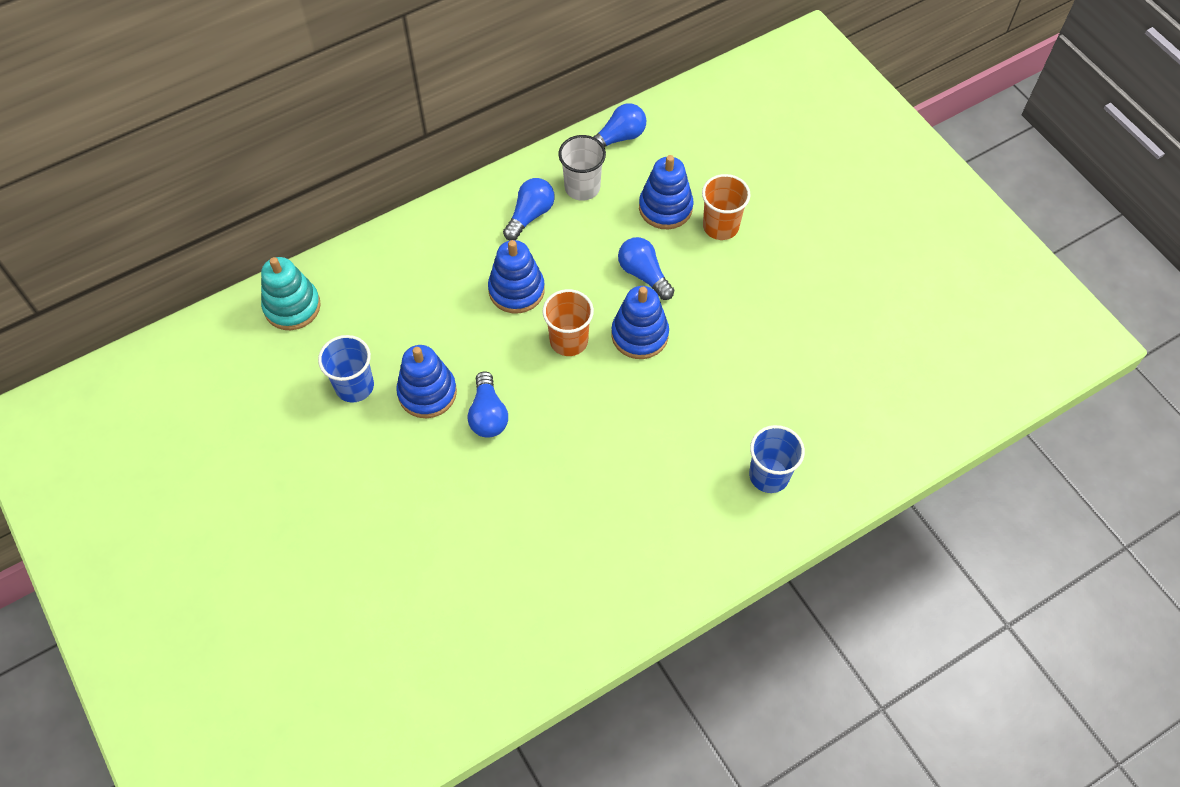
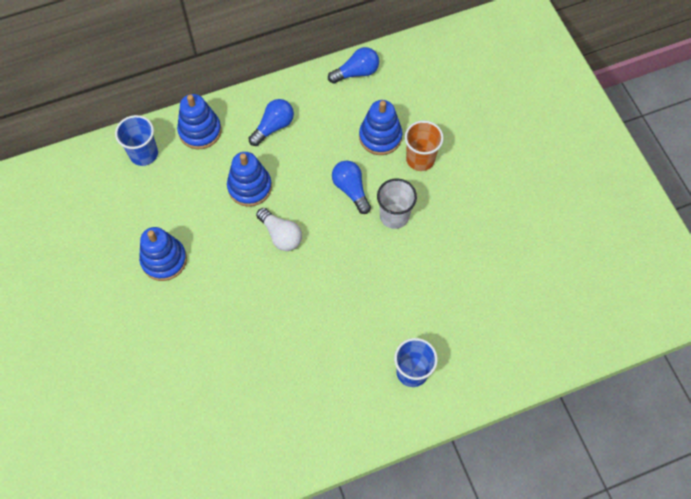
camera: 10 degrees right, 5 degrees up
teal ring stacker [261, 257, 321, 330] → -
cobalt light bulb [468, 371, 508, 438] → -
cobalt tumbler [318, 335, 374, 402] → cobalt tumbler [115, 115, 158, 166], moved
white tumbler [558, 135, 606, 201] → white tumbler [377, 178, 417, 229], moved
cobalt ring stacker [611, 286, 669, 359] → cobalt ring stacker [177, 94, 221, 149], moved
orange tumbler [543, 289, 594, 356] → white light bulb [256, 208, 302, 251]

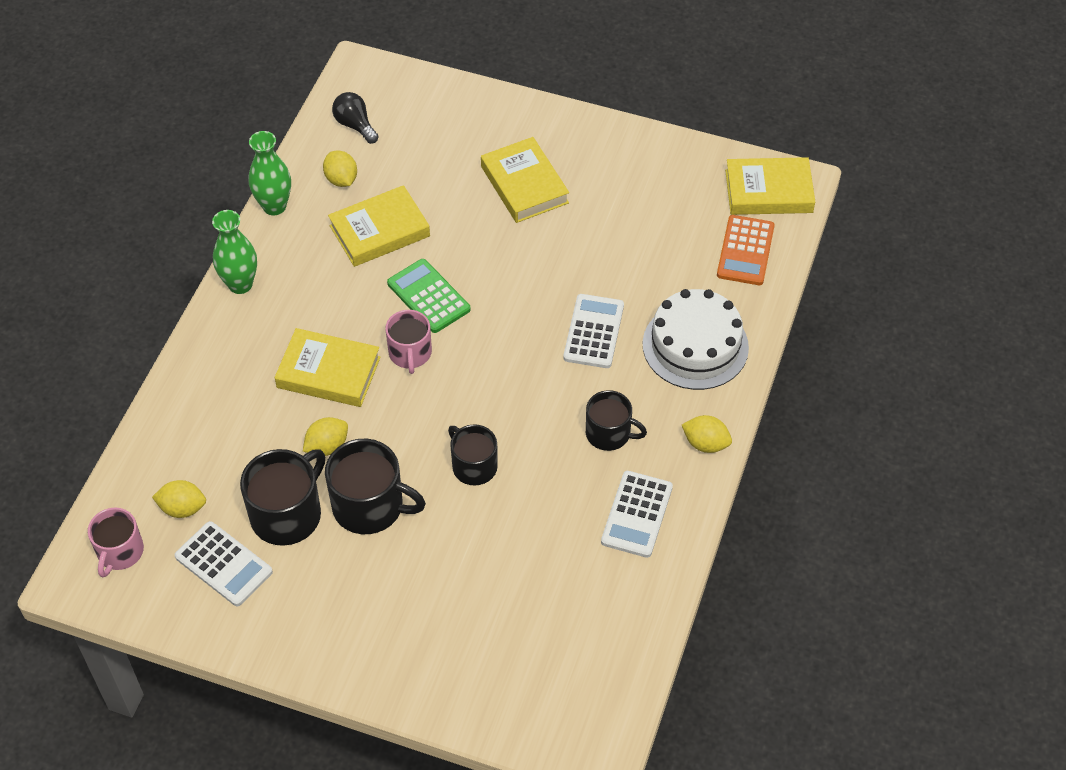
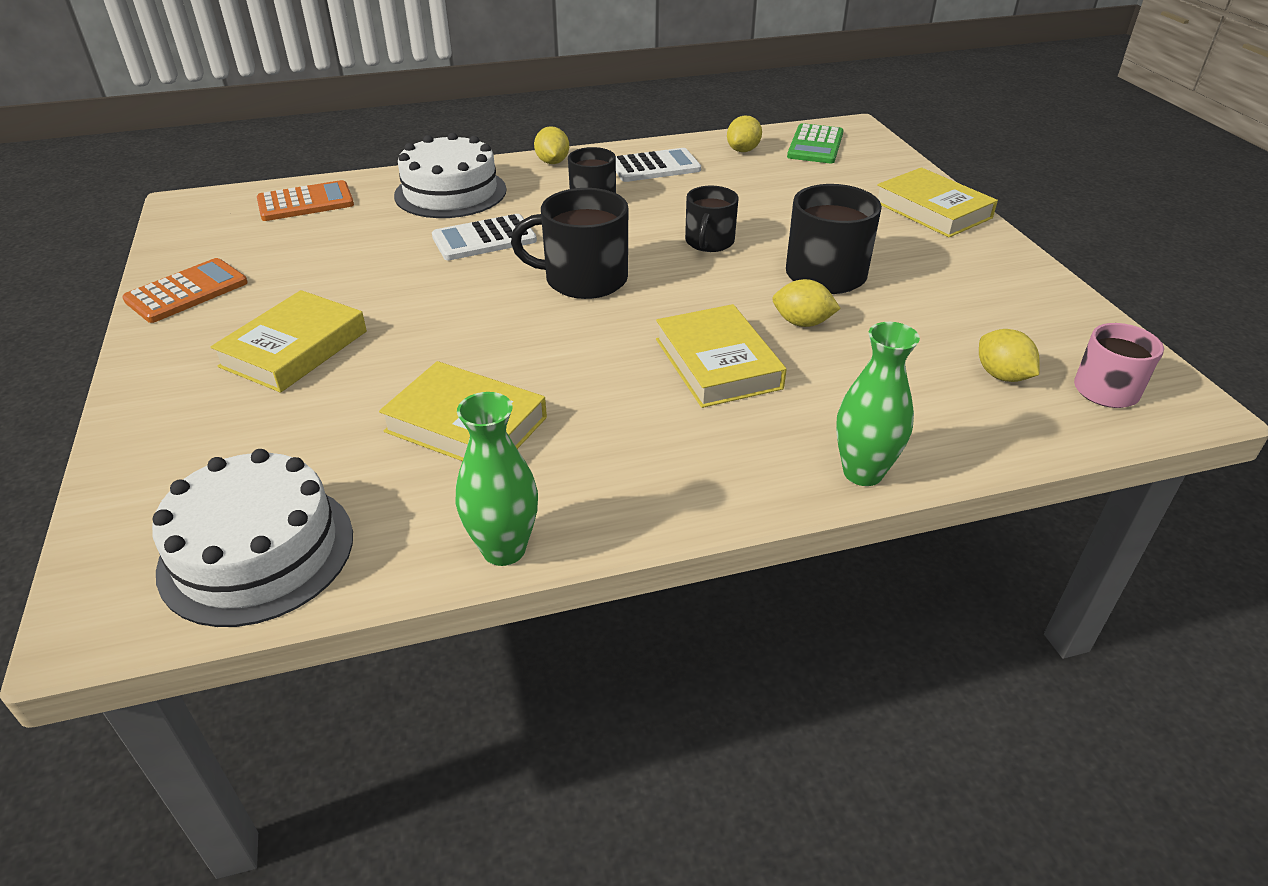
camera: 125 degrees left, 15 degrees down
white adding machine [175, 521, 273, 606] → -
rose-pink mug [385, 310, 432, 374] → -
- → orange adding machine [122, 258, 248, 323]
leaf-green tall vase [212, 210, 257, 294] → leaf-green tall vase [836, 322, 920, 486], moved
black mug [240, 449, 325, 546] → black mug [511, 188, 628, 299], moved
bright yellow toy lemon [323, 151, 357, 187] → bright yellow toy lemon [727, 116, 762, 152], moved
leaf-green adding machine [387, 259, 471, 333] → leaf-green adding machine [787, 123, 844, 163], moved
bright yellow book [725, 157, 815, 215] → bright yellow book [877, 167, 998, 237], moved
black light bulb [332, 92, 379, 144] → white layer cake [152, 449, 353, 627]

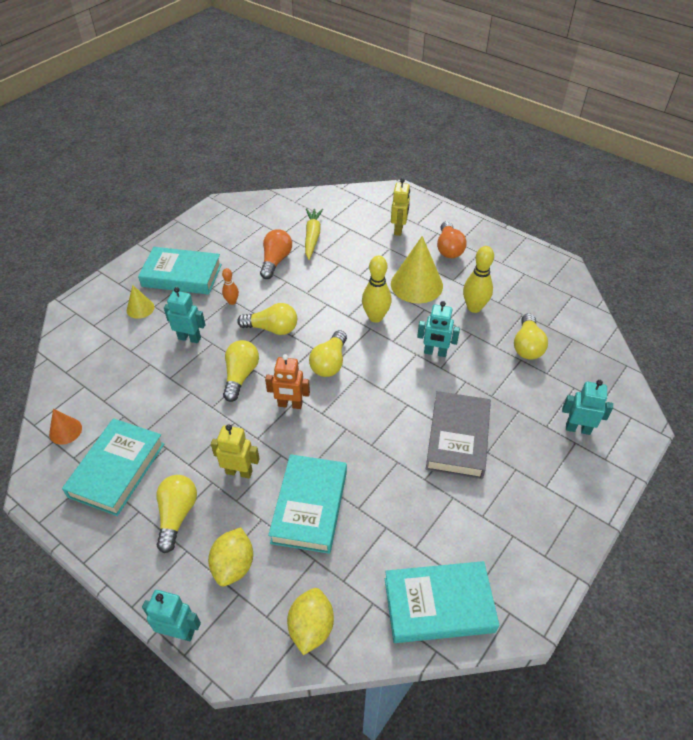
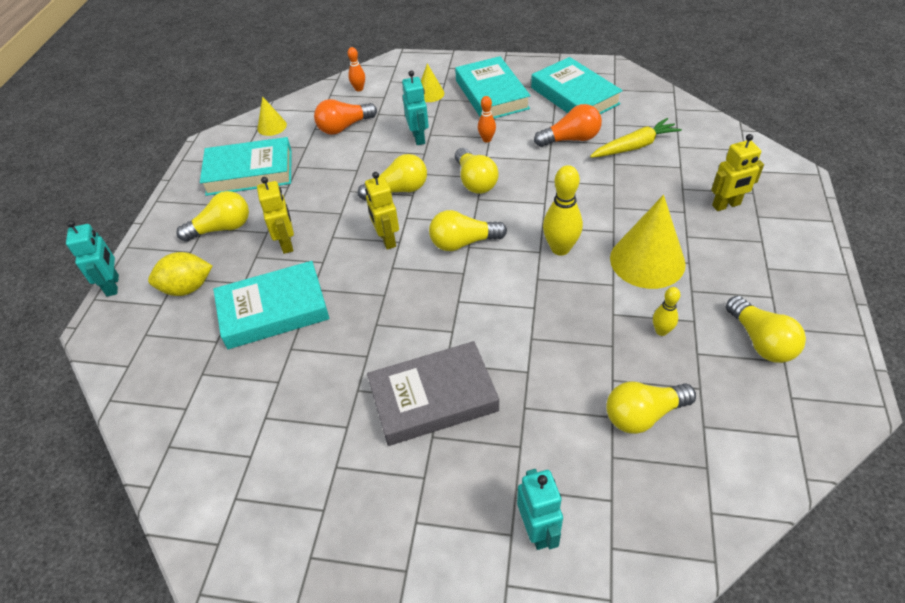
camera: 65 degrees right, 0 degrees up
bright yellow toy lemon [287, 588, 334, 655] → -
teal toy robot [417, 301, 460, 357] → -
- → orange skittle [347, 47, 365, 91]
- → bright yellow light bulb [726, 296, 806, 363]
teal book [385, 561, 499, 643] → teal book [531, 57, 623, 114], moved
orange light bulb [437, 221, 467, 258] → orange light bulb [314, 99, 377, 135], moved
orange cone [49, 409, 82, 445] → bright yellow cone [257, 96, 287, 136]
orange toy robot [265, 354, 310, 409] → bright yellow toy robot [365, 172, 399, 250]
bright yellow skittle [463, 246, 494, 313] → bright yellow skittle [653, 287, 680, 336], x0.56

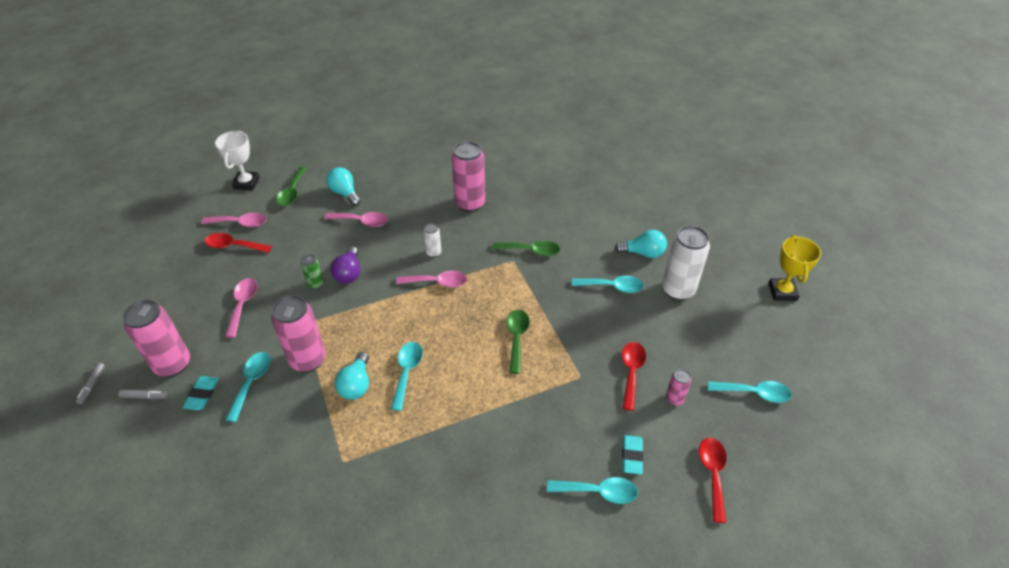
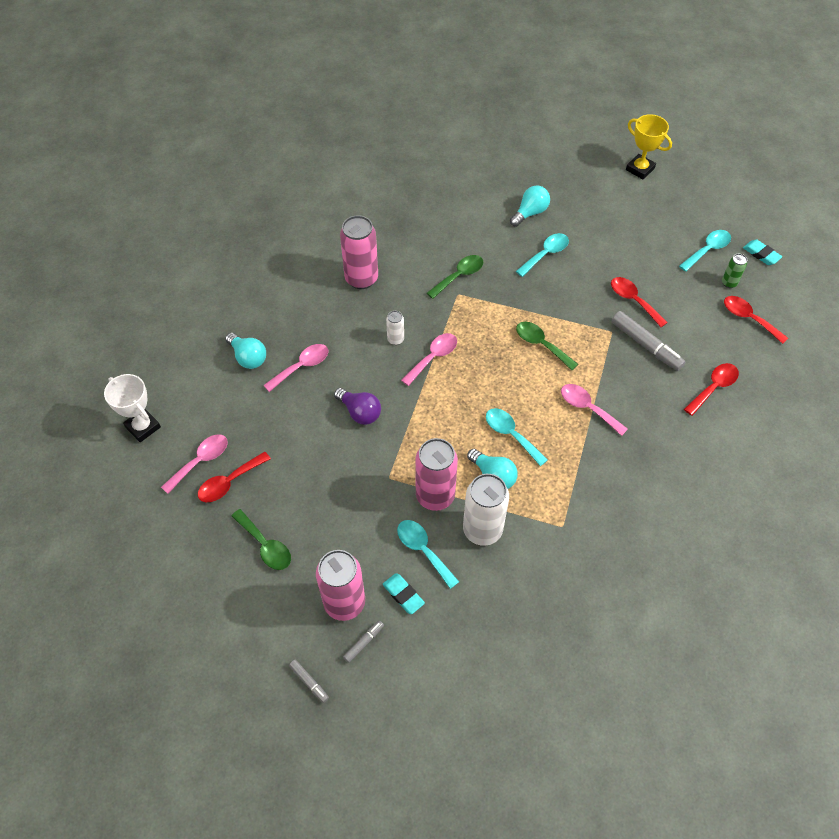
camera: 50 degrees left, 10 degrees up
rose-pink can [666, 369, 691, 406] → -
- → gray felt pen [611, 311, 686, 371]
rose-pink teaspoon [225, 278, 257, 338] → rose-pink teaspoon [561, 384, 628, 436], moved
leaf-green teaspoon [276, 167, 307, 206] → leaf-green teaspoon [232, 509, 291, 570], moved
leaf-green can [301, 254, 324, 289] → leaf-green can [722, 254, 747, 288], moved
teal pencil eraser [622, 435, 643, 474] → teal pencil eraser [743, 239, 782, 265], moved
white can [662, 226, 710, 301] → white can [463, 474, 509, 546], moved
teal teaspoon [547, 477, 638, 504] → crimson teaspoon [684, 363, 739, 416]
teal light bulb [326, 167, 361, 206] → teal light bulb [225, 333, 266, 369], 135 degrees counterclockwise

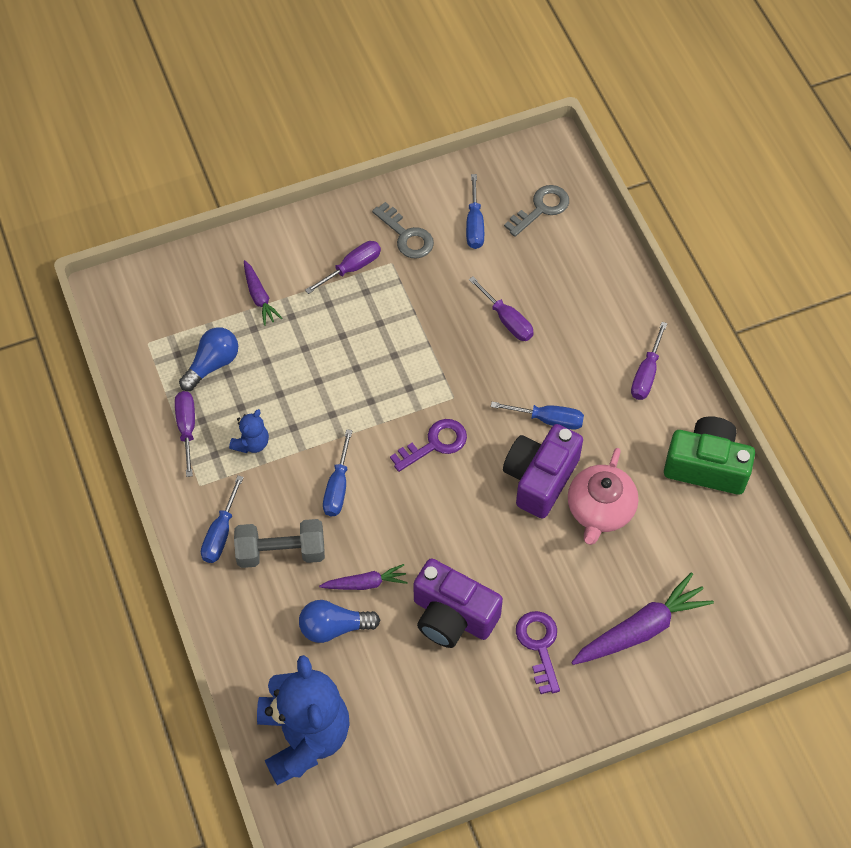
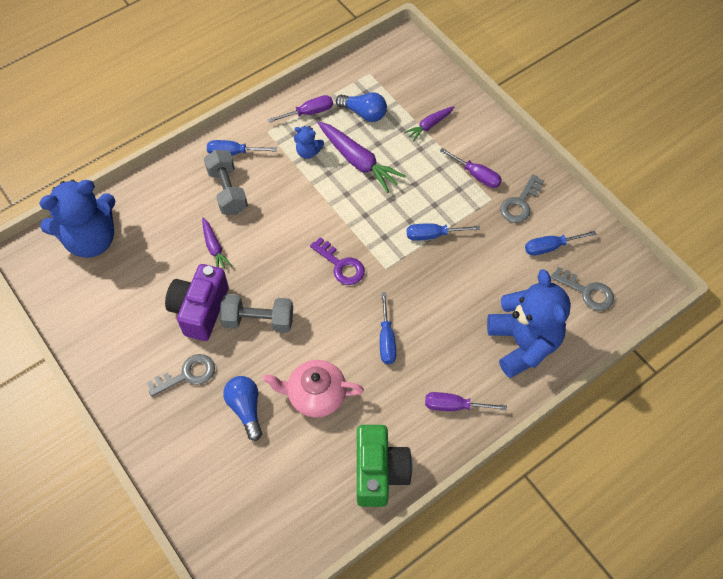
camera: 75 degrees right, 0 degrees up
violet flat screwdriver [469, 277, 534, 341] → -
violet camera [503, 424, 583, 519] → -
- → gray free weight [219, 294, 293, 333]
- → cobalt teddy [487, 269, 571, 378]
cobalt light bulb [299, 600, 380, 643] → cobalt light bulb [223, 376, 262, 441], moved
cobalt flat screwdriver [323, 429, 352, 516] → cobalt flat screwdriver [407, 223, 480, 241], moved
violet root vegetable [571, 572, 714, 665] → violet root vegetable [318, 122, 406, 193], moved
violet latchkey [516, 611, 560, 694] → gray latchkey [147, 354, 215, 397]

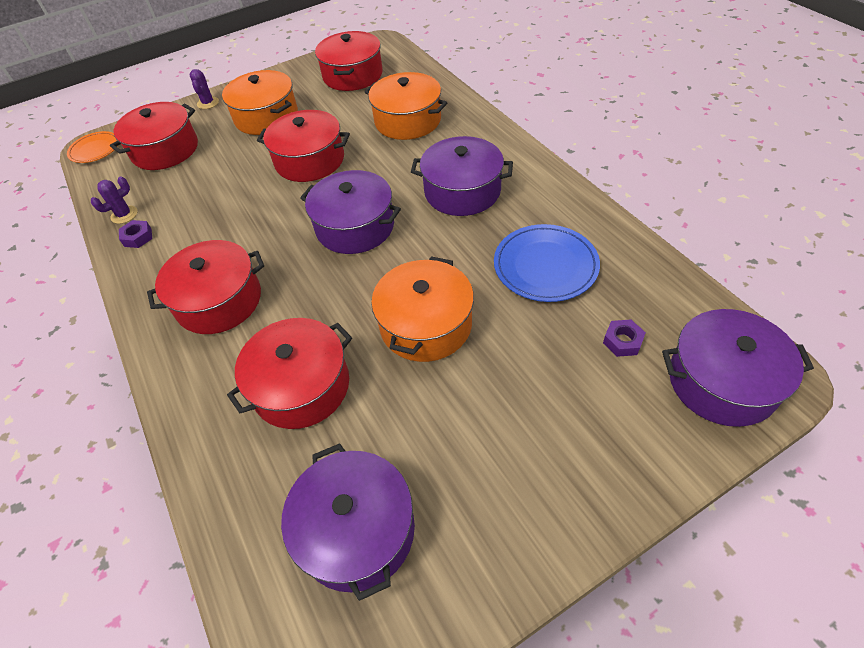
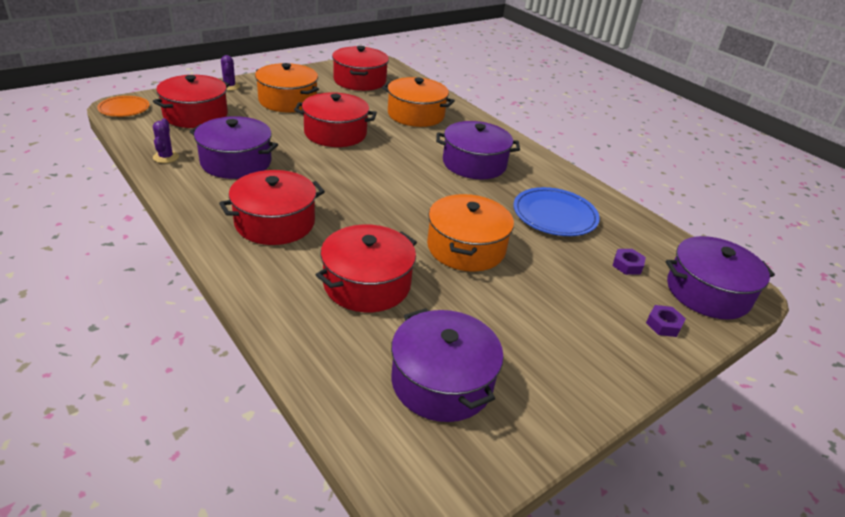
camera: 15 degrees left, 15 degrees down
violet hexagon nut [119, 220, 152, 248] → violet hexagon nut [646, 305, 686, 337], moved
violet cooking pot [300, 170, 401, 254] → violet cooking pot [190, 116, 278, 179], moved
violet cactus [91, 176, 137, 224] → violet cactus [153, 118, 179, 163], 45 degrees counterclockwise

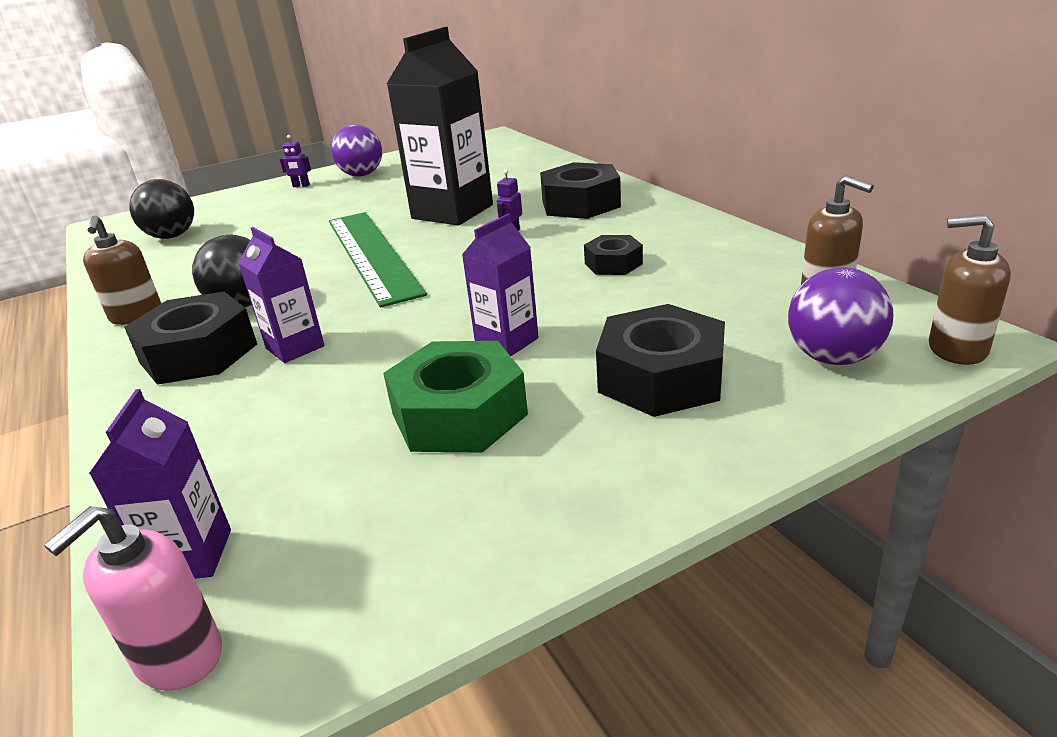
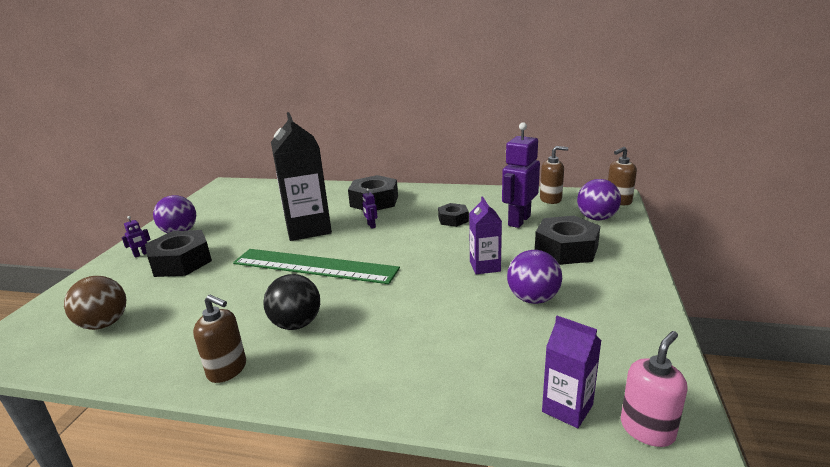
camera: 50 degrees left, 5 degrees down
violet milk carton [238, 227, 325, 363] → -
- → violet toy robot [502, 122, 540, 228]
black hexagon nut [124, 292, 257, 385] → black hexagon nut [145, 230, 212, 277], moved
leaf-green hexagon nut [383, 341, 528, 453] → violet play ball [507, 250, 562, 304]
black play ball [129, 179, 194, 239] → brown play ball [64, 276, 126, 330]
rose-pink soap pump [44, 506, 222, 691] → rose-pink soap pump [621, 331, 688, 447], 120 degrees counterclockwise

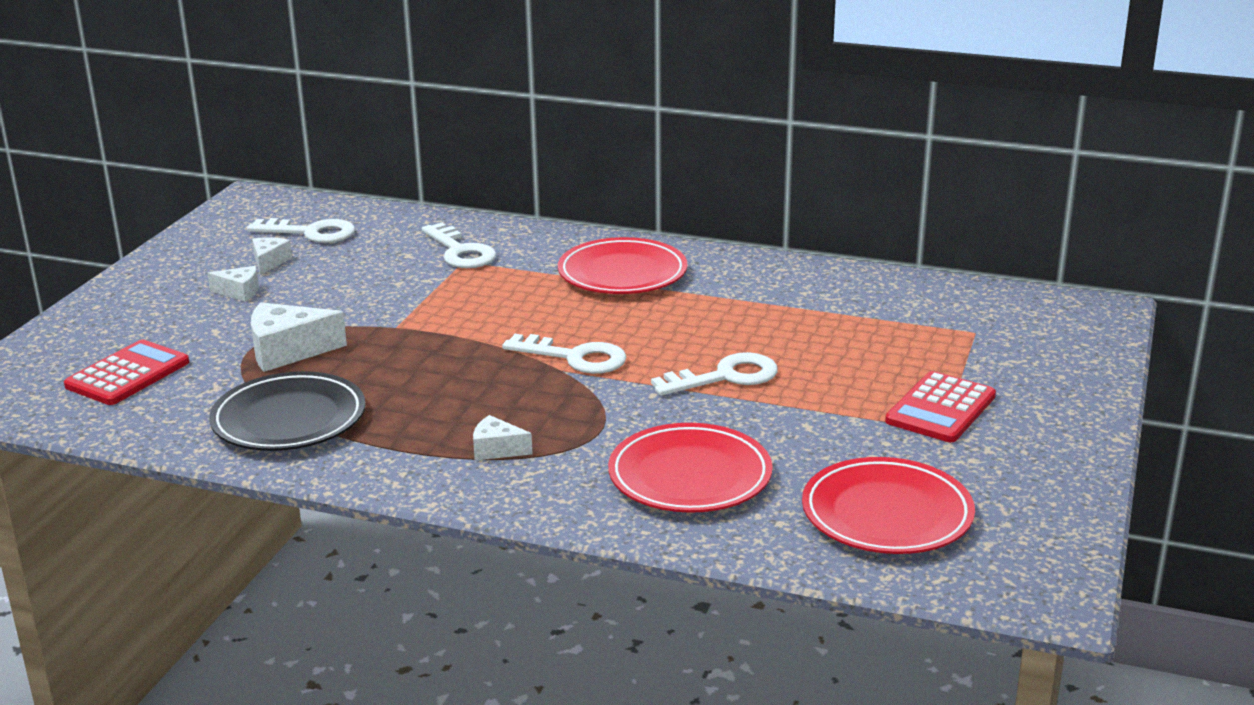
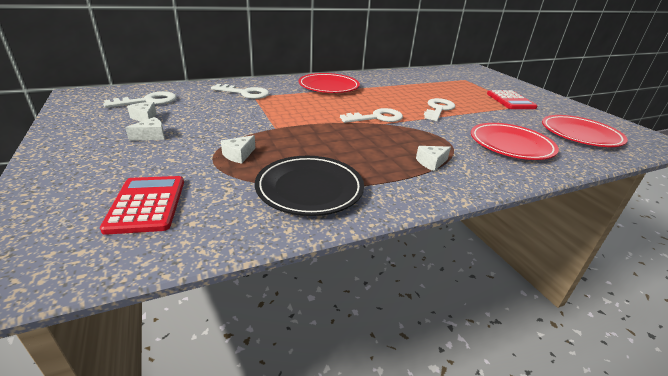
camera: 45 degrees left, 5 degrees up
white cheese [251, 302, 347, 372] → white cheese [221, 135, 255, 164], x0.57

